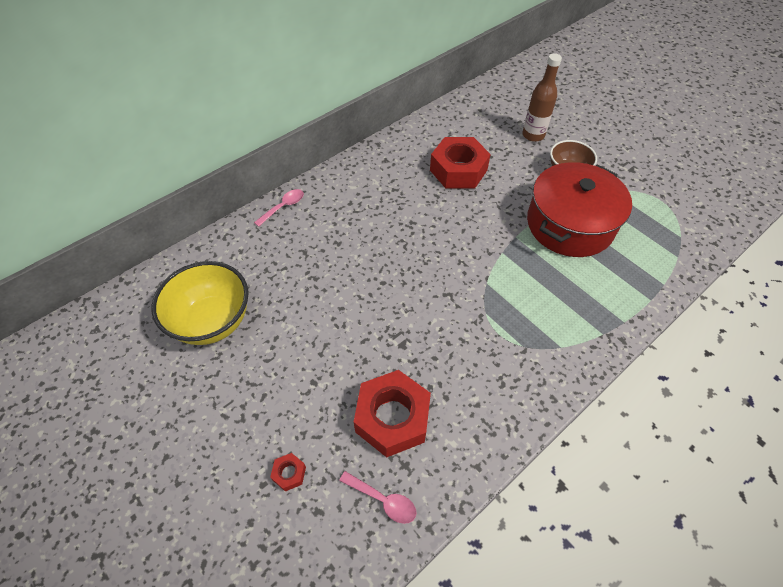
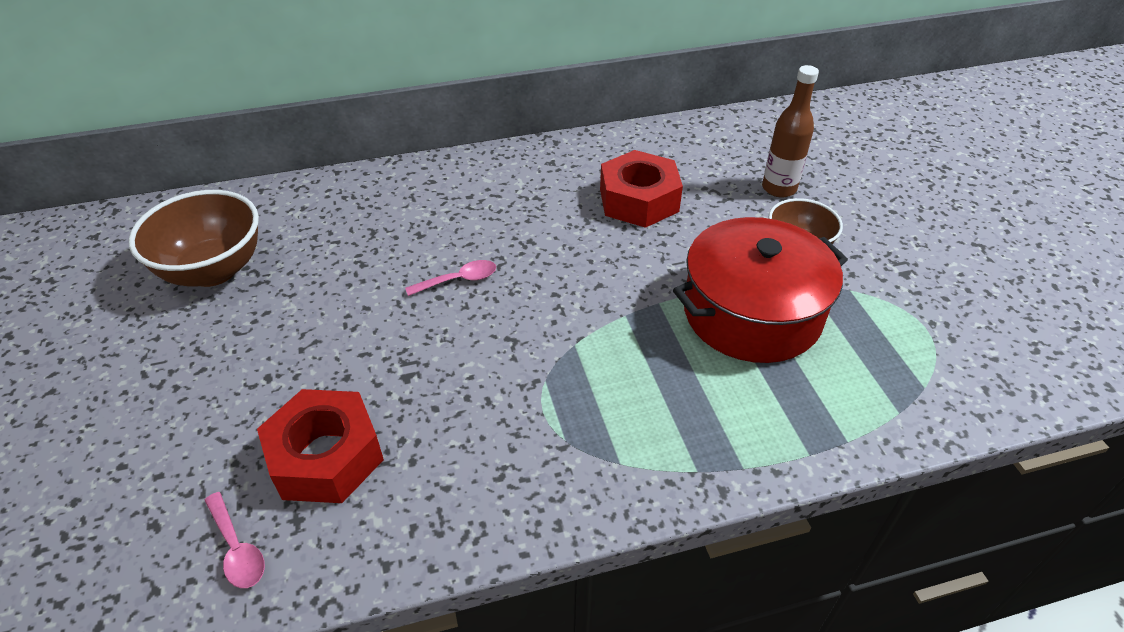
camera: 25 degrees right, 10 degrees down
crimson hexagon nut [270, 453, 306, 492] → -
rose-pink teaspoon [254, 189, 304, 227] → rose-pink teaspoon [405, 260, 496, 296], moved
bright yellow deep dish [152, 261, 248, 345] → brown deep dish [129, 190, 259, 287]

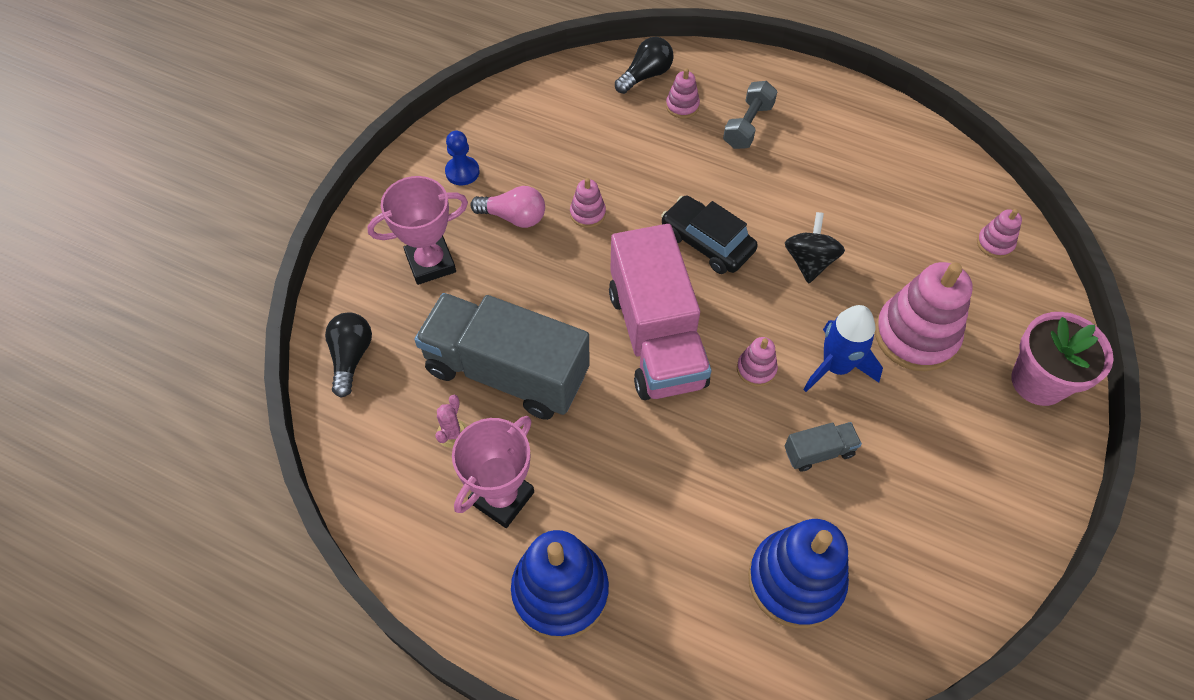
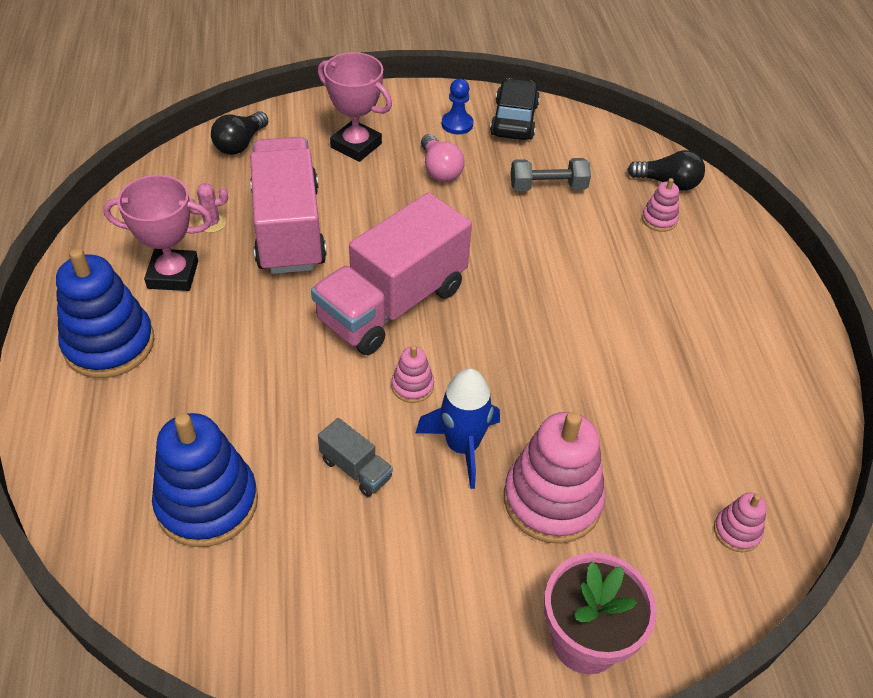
camera: 55 degrees right, 10 degrees down
rose-pink ring stacker [570, 178, 606, 228] → -
black toy top [785, 212, 845, 284] → -
black automobile [661, 196, 758, 274] → black automobile [490, 78, 540, 140], moved
gray free weight [723, 81, 777, 149] → gray free weight [511, 158, 591, 191], moved
gray truck [414, 293, 590, 420] → rose-pink truck [250, 137, 327, 274]
black light bulb [325, 312, 372, 398] → black light bulb [211, 111, 268, 155], 150 degrees clockwise

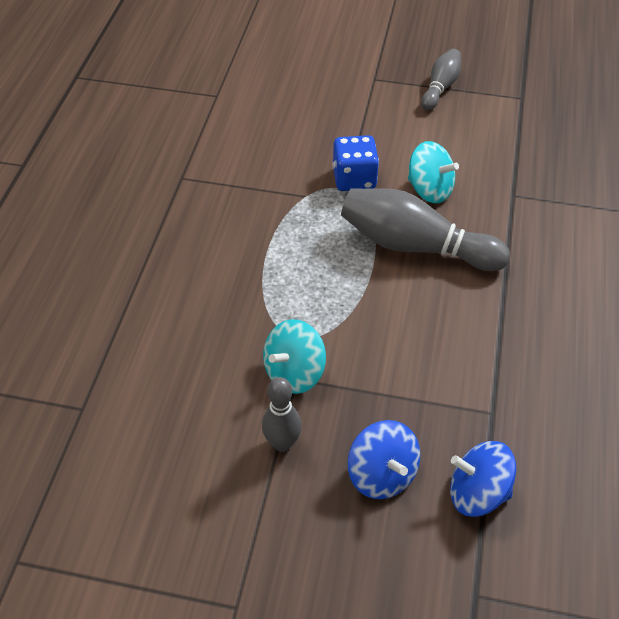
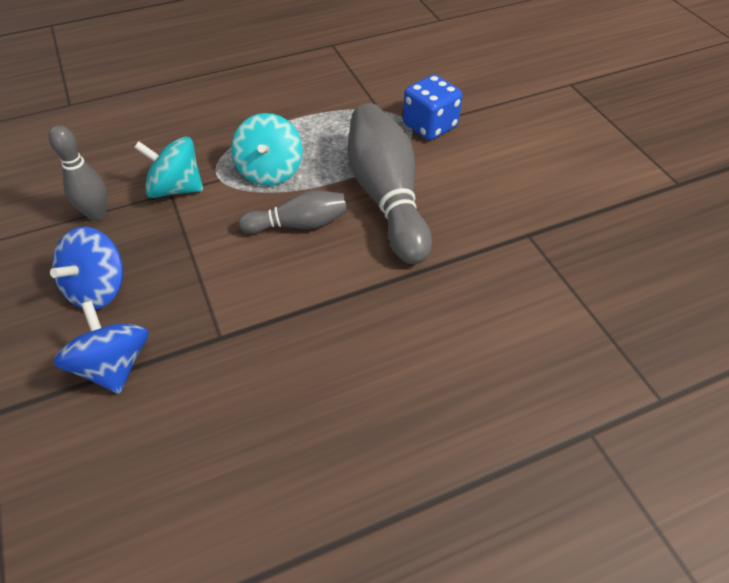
camera: 55 degrees right, 0 degrees up
teal toy top [408, 141, 459, 203] → teal toy top [231, 113, 303, 186], moved
gray skittle [421, 49, 461, 110] → gray skittle [238, 190, 347, 234], moved

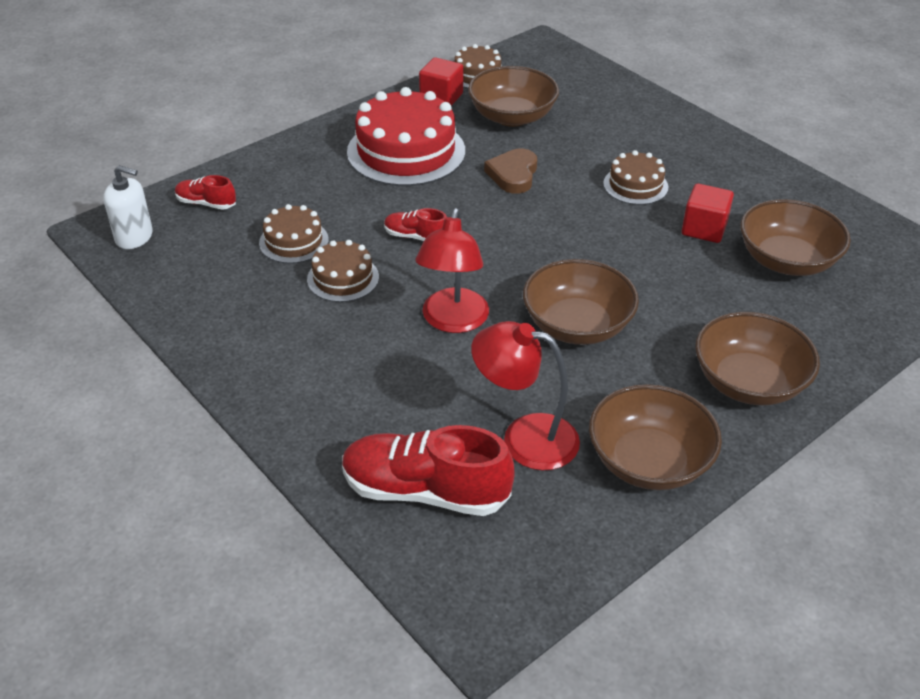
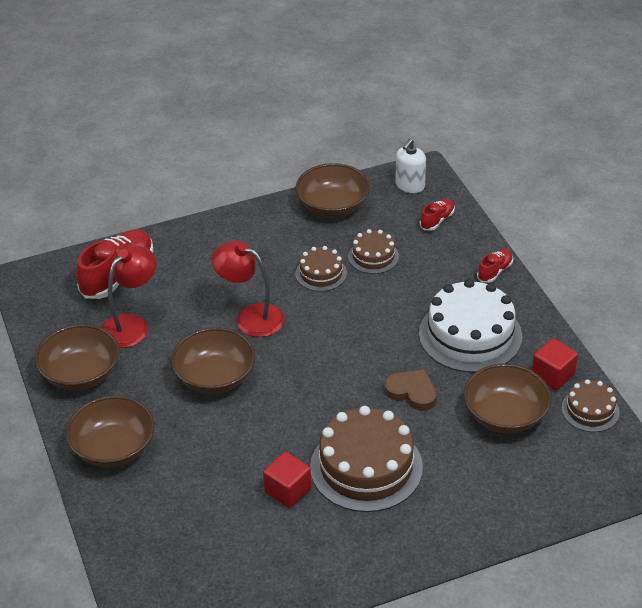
camera: 110 degrees right, 0 degrees up
crimson sneaker [384, 208, 447, 241] → crimson sneaker [477, 249, 513, 283], moved
brown deep dish [740, 199, 851, 276] → brown deep dish [295, 163, 370, 217], moved
crimson layer cake [347, 87, 465, 186] → white layer cake [419, 279, 522, 373]
brown layer cake [603, 150, 668, 205] → brown layer cake [310, 406, 423, 512], x1.90

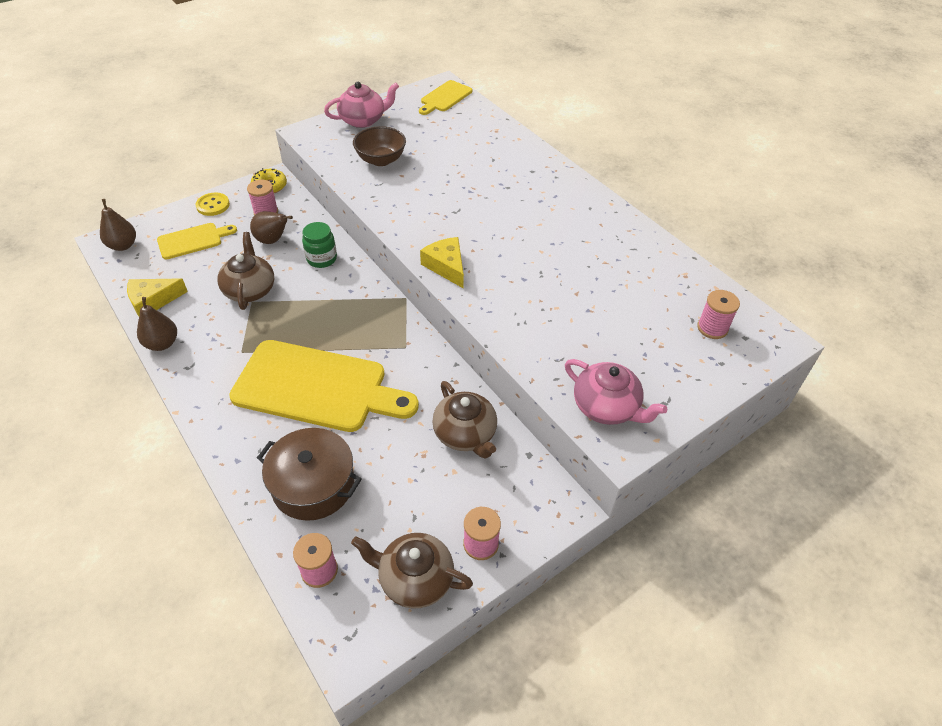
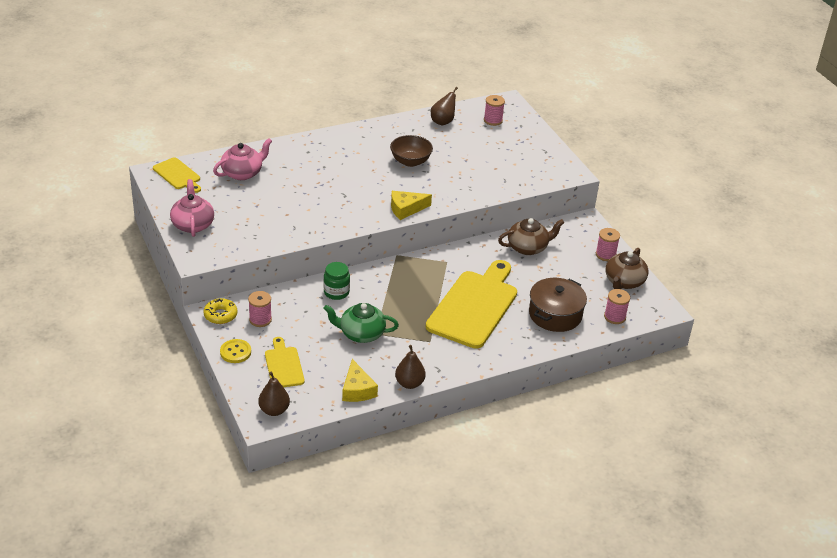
camera: 80 degrees left, 10 degrees down
brown pear [250, 211, 293, 244] → brown pear [431, 87, 458, 125], moved
brown deep dish [353, 126, 406, 166] → brown deep dish [390, 135, 433, 167], moved
rose-pink china teapot [565, 359, 668, 425] → rose-pink china teapot [213, 138, 272, 180], moved
brown china teapot [217, 232, 274, 310] → leaf-green china teapot [323, 303, 399, 343]

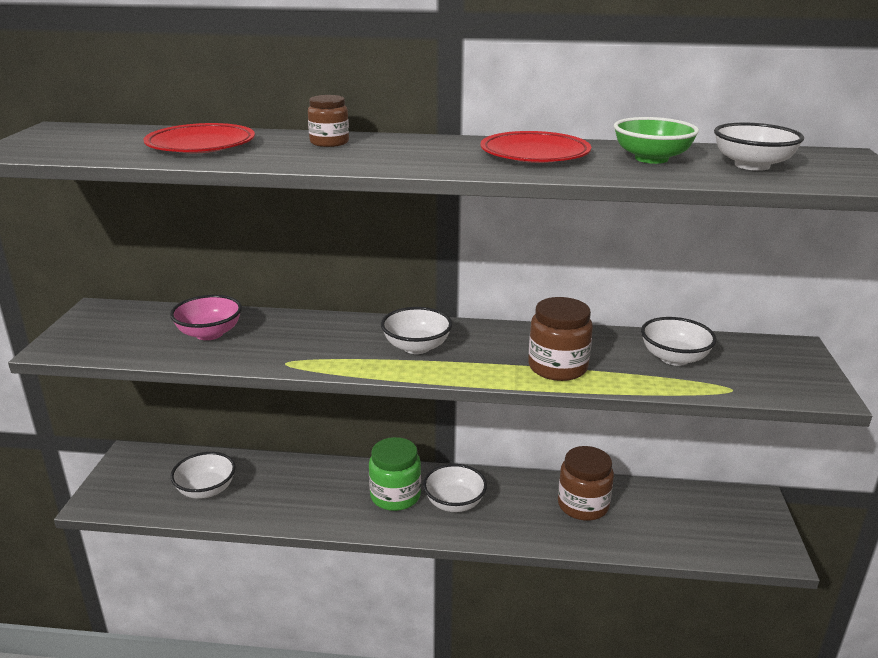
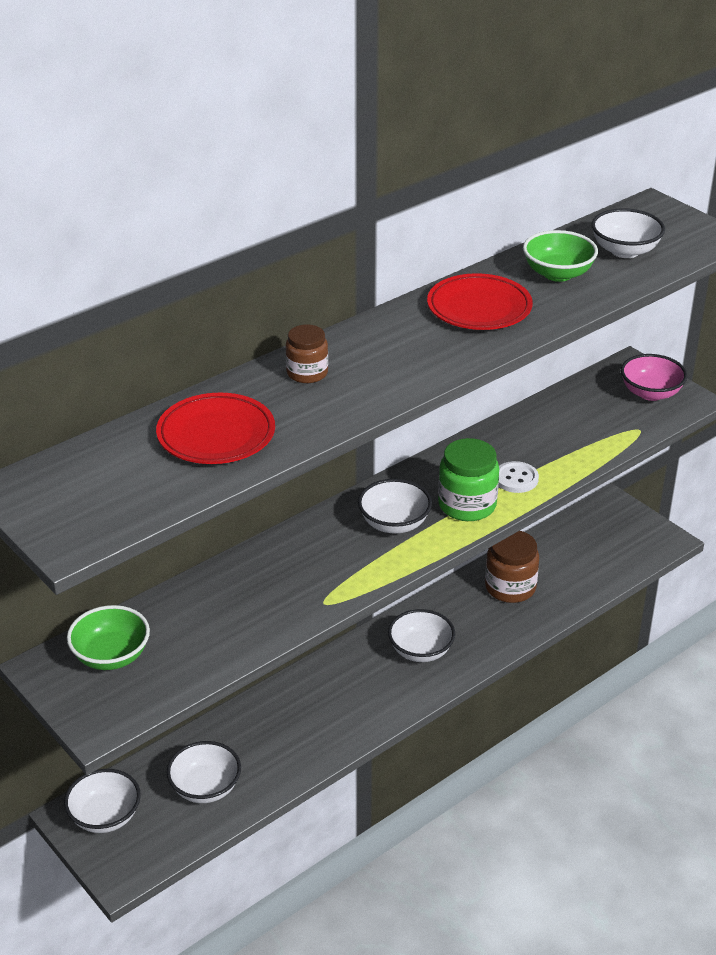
camera: 45 degrees left, 10 degrees up
- → leaf-green deep dish [67, 605, 150, 670]
rose-pink deep dish [170, 295, 242, 340] → rose-pink deep dish [621, 354, 687, 401], moved
leaf-green jar [369, 437, 421, 511] → leaf-green jar [438, 438, 499, 521], moved
white deep dish [641, 317, 717, 366] → white deep dish [64, 769, 141, 833], moved
brown jar [528, 297, 593, 381] → white button [499, 461, 539, 493]

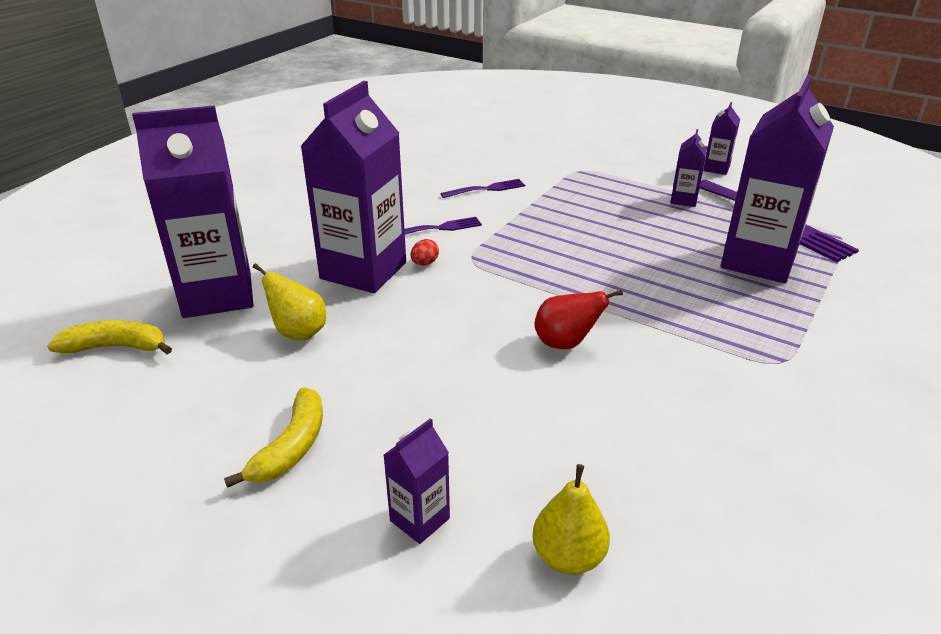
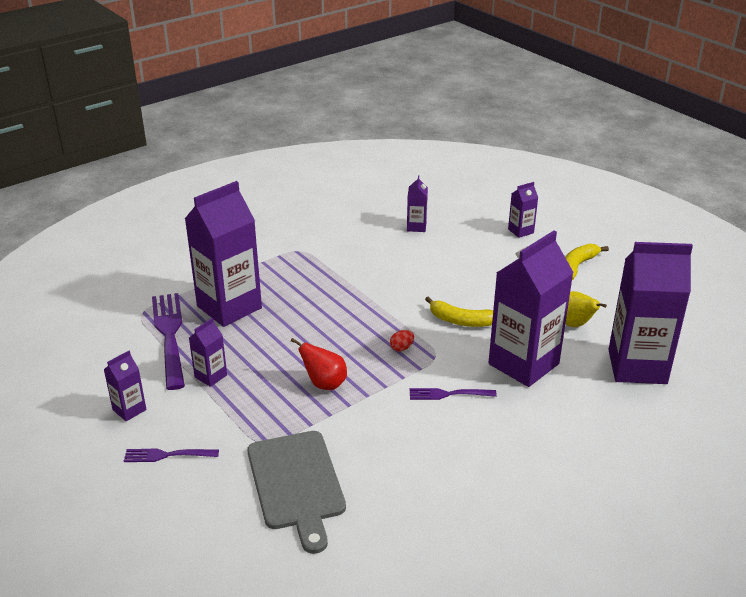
camera: 160 degrees left, 0 degrees up
bright yellow pear [532, 464, 610, 575] → -
- → gray cutting board [247, 431, 346, 554]
- → violet milk carton [407, 176, 428, 232]
bright yellow banana [47, 320, 172, 354] → bright yellow banana [425, 296, 493, 327], moved
crimson toy egg [410, 239, 439, 265] → crimson toy egg [390, 330, 414, 351], moved
violet fork [440, 179, 525, 198] → violet fork [124, 449, 219, 462], moved
crimson pear [534, 290, 623, 349] → crimson pear [291, 338, 347, 390], moved

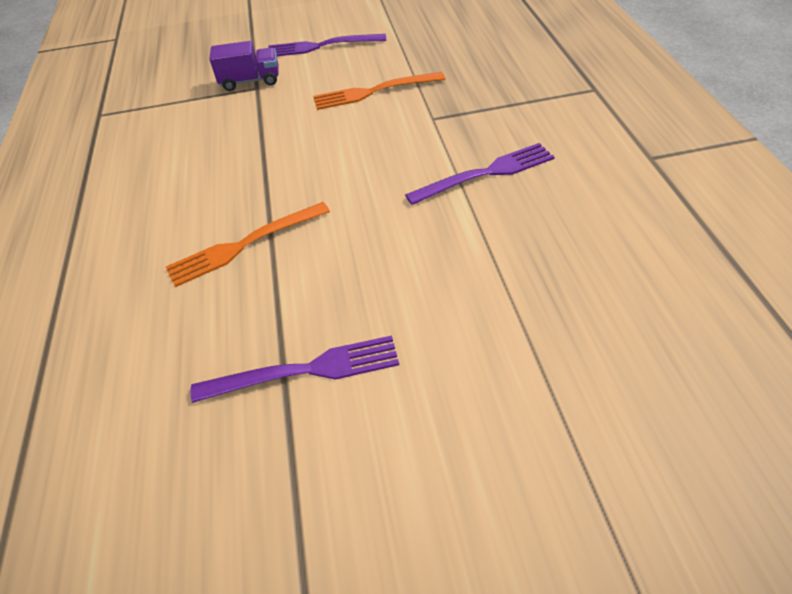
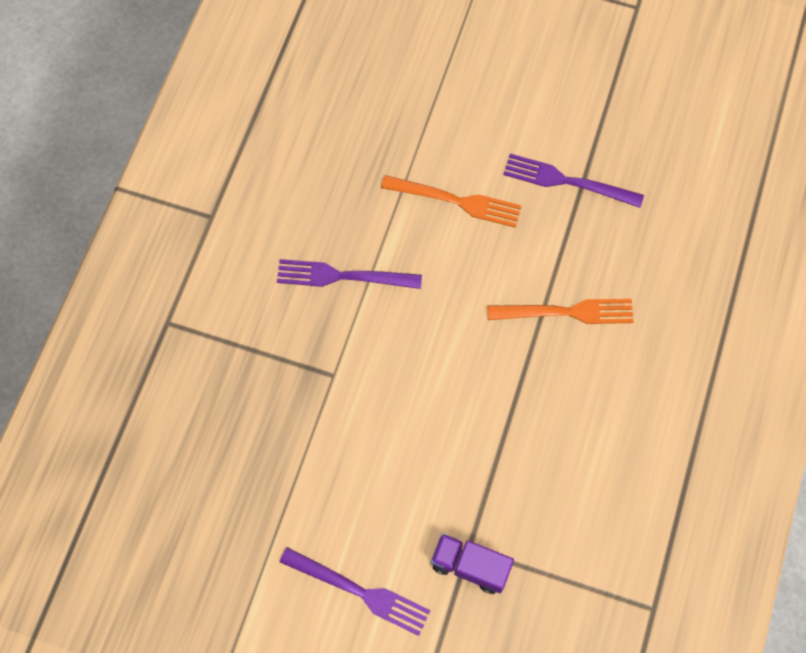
camera: 155 degrees left, 20 degrees up
orange fork [313, 72, 445, 110] → orange fork [381, 175, 522, 228], moved

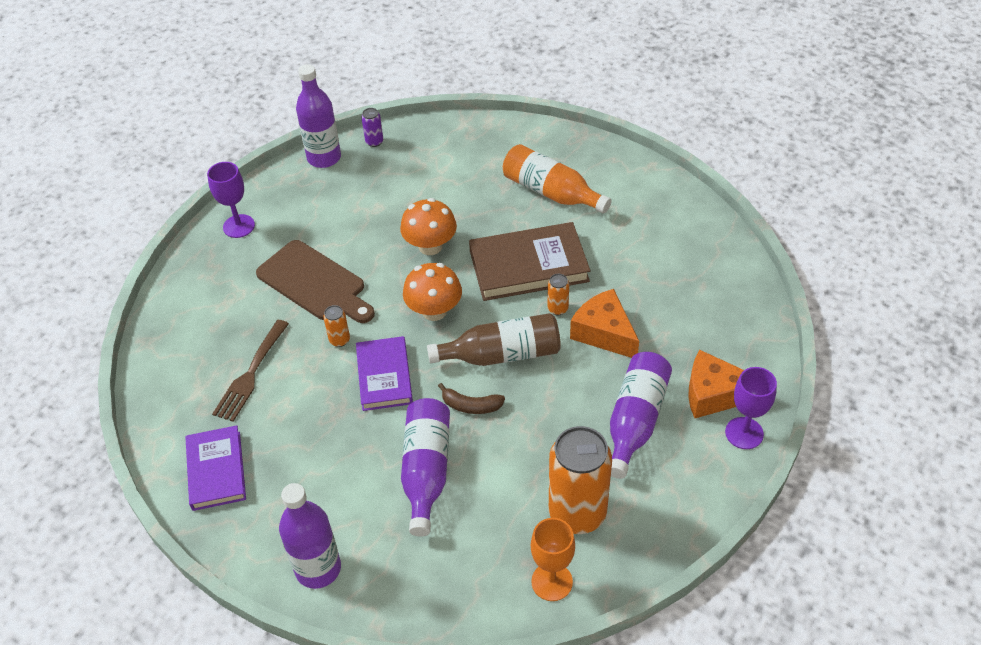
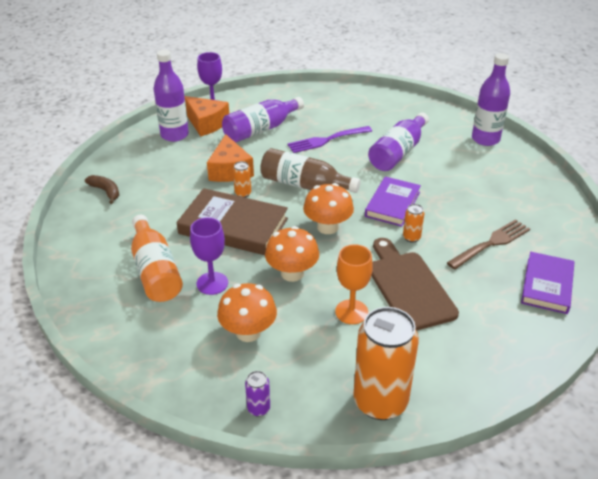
camera: 150 degrees left, 10 degrees down
- → orange fungus [217, 283, 277, 342]
- → violet fork [287, 126, 372, 153]
violet book [185, 425, 246, 511] → violet book [521, 252, 575, 314], moved
violet chalice [207, 162, 255, 238] → violet chalice [190, 217, 228, 295], moved
violet drink bottle [296, 64, 341, 168] → violet drink bottle [154, 50, 189, 142], moved
brown banana [438, 383, 505, 414] → brown banana [85, 175, 119, 204], moved
orange chalice [531, 518, 575, 601] → orange chalice [335, 244, 373, 324], moved
orange can [549, 426, 612, 534] → orange can [353, 307, 419, 420], moved

